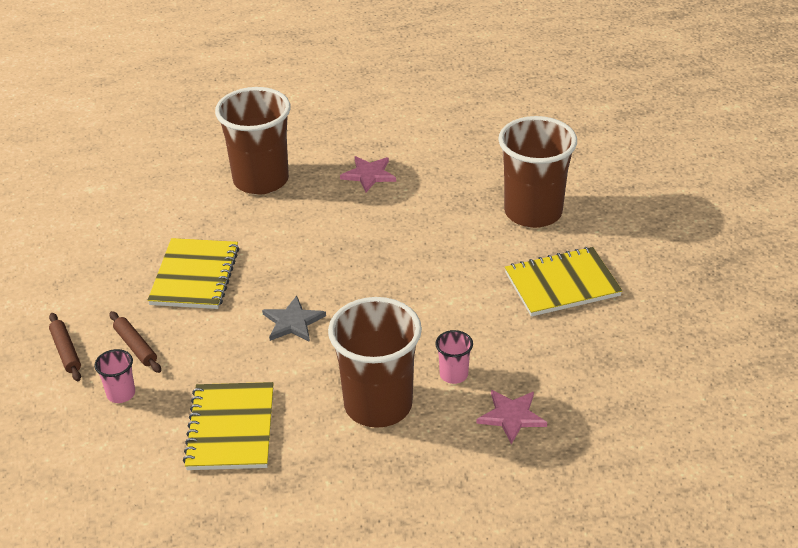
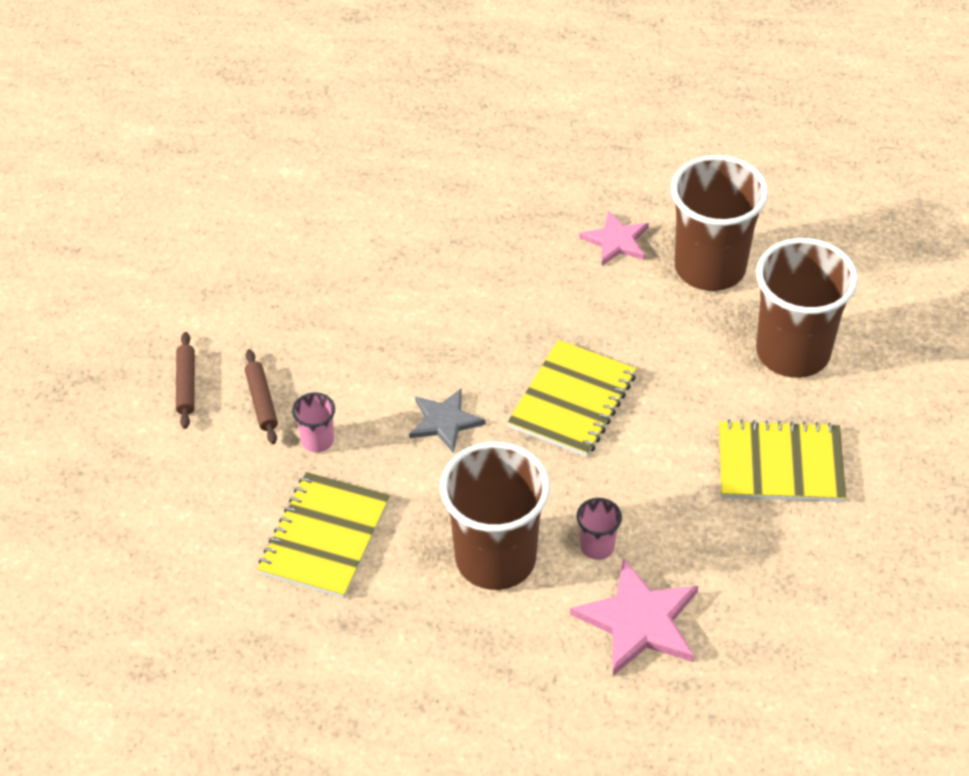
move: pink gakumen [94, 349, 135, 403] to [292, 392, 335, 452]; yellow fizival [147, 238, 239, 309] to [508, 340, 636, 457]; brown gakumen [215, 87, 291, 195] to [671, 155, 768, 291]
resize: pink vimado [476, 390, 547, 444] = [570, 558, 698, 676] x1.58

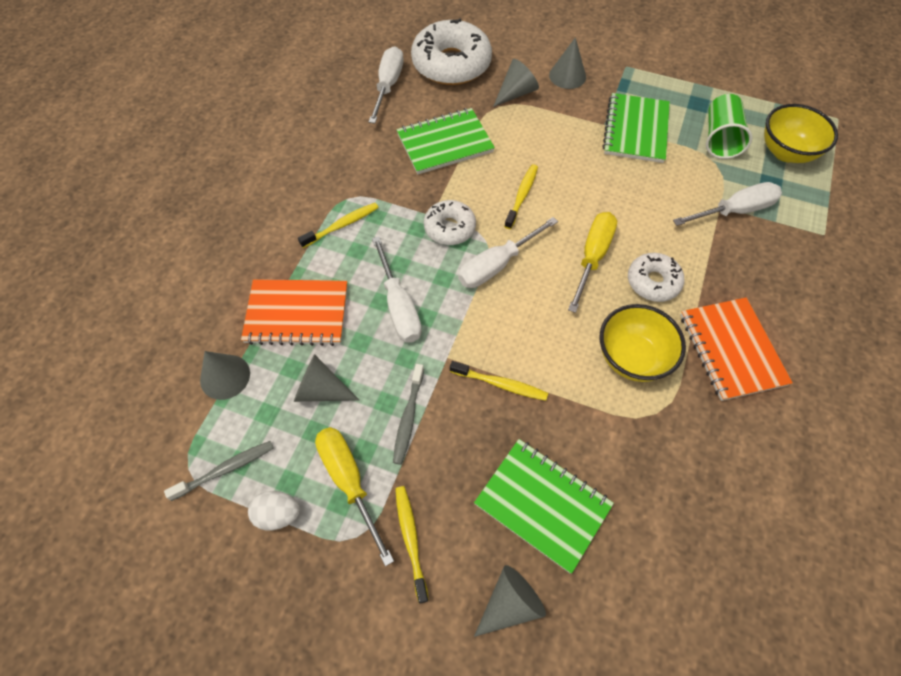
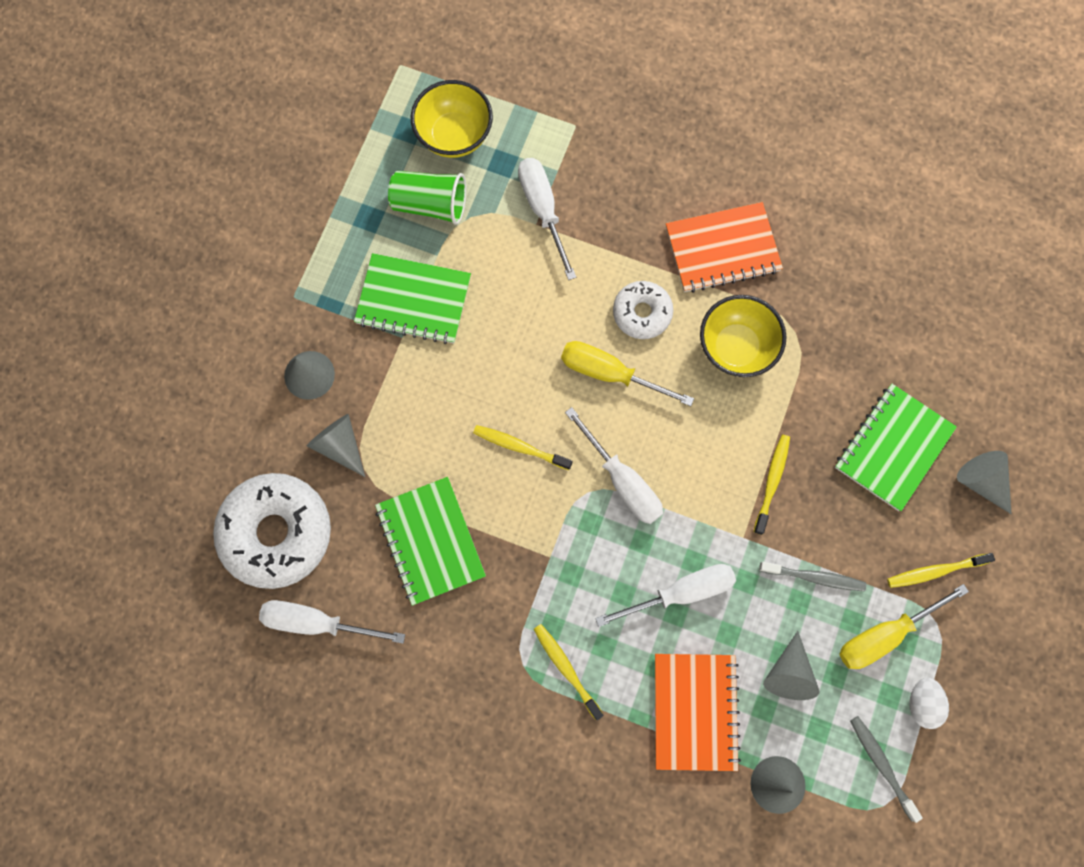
delete: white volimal [424, 200, 476, 245]

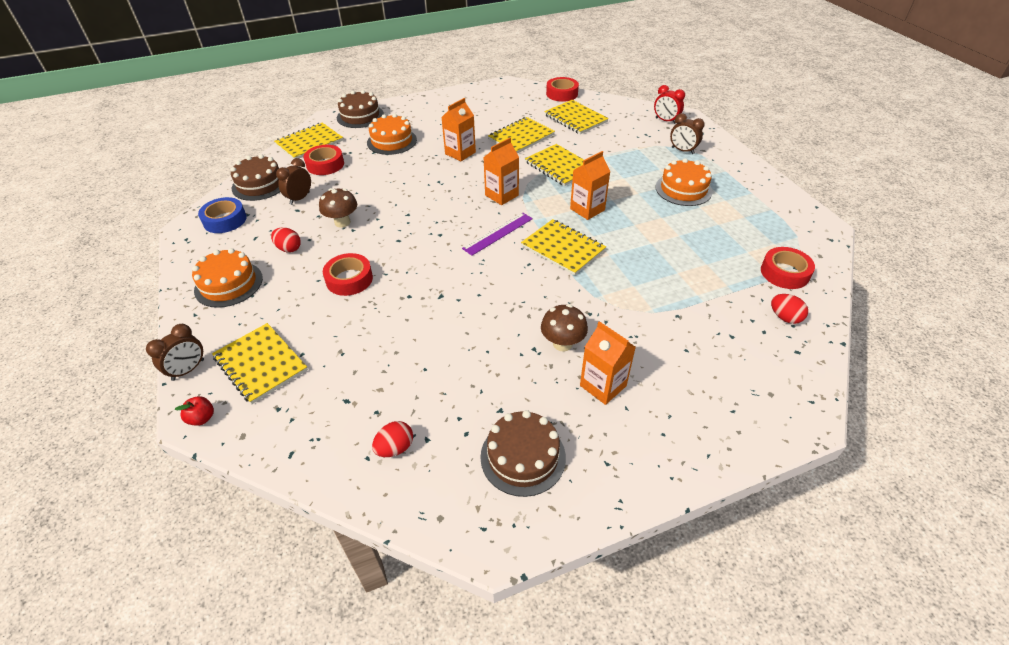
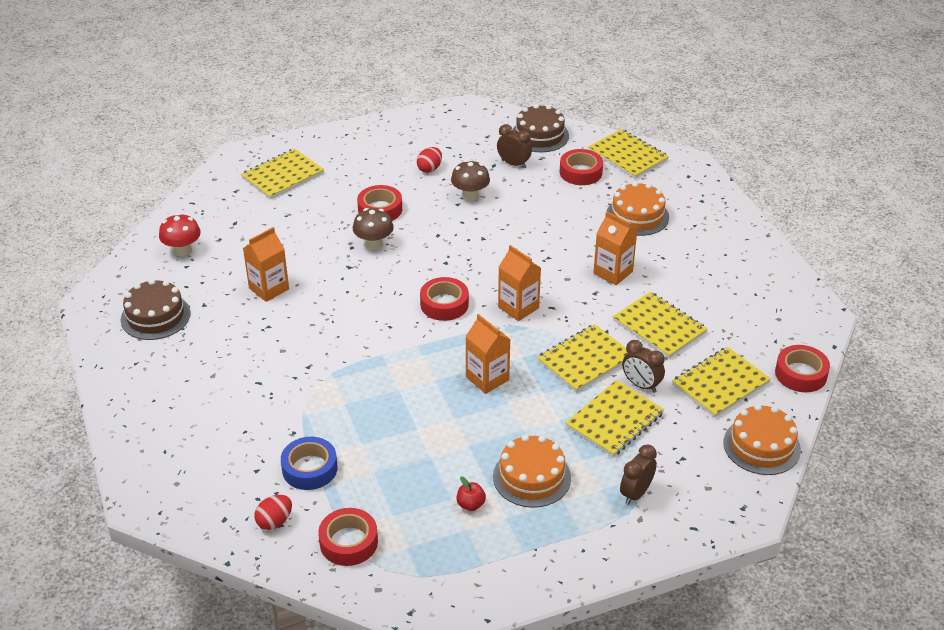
delete: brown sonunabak [337, 90, 384, 128]; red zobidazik [654, 85, 685, 124]
move: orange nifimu [580, 321, 636, 405] to [243, 227, 289, 302]; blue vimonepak [198, 197, 247, 233] to [281, 437, 337, 490]; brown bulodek [541, 304, 588, 351] to [353, 208, 394, 250]; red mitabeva [175, 396, 214, 426] to [457, 477, 486, 511]; yellow fizival [521, 219, 606, 275] to [565, 380, 664, 457]; brown zobidazik [146, 324, 204, 381] to [622, 340, 665, 393]; orange sonunabak [192, 248, 263, 308] to [723, 404, 801, 475]
replace: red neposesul [372, 421, 413, 457] to red bulodek [159, 213, 201, 257]; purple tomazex [462, 213, 533, 256] to red vimonepak [420, 277, 469, 321]

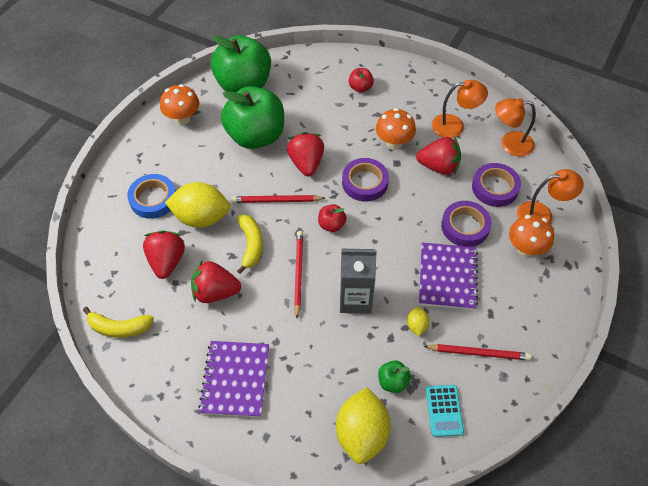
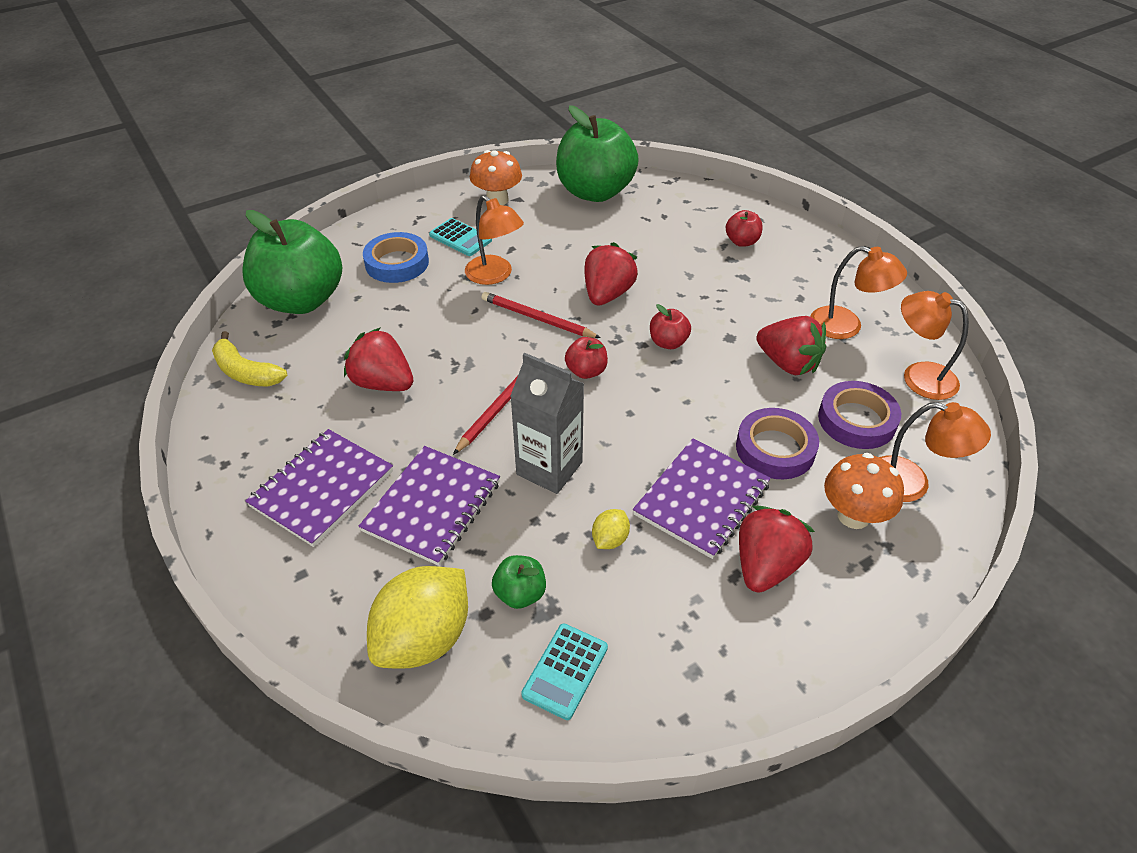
delete: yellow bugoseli [165, 182, 230, 228]; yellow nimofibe [237, 215, 263, 274]; orange bulodek [376, 108, 416, 149]; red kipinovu [423, 344, 531, 360]
insert: purple fizival [359, 446, 500, 566]; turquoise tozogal [429, 218, 492, 256]; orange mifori [465, 195, 524, 285]
move: green mitabeva [221, 86, 284, 149] to [242, 210, 342, 314]; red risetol [143, 230, 185, 279] to [739, 506, 815, 593]
replace: purple vimonepak [342, 158, 389, 202] to red mitabeva [650, 304, 691, 349]

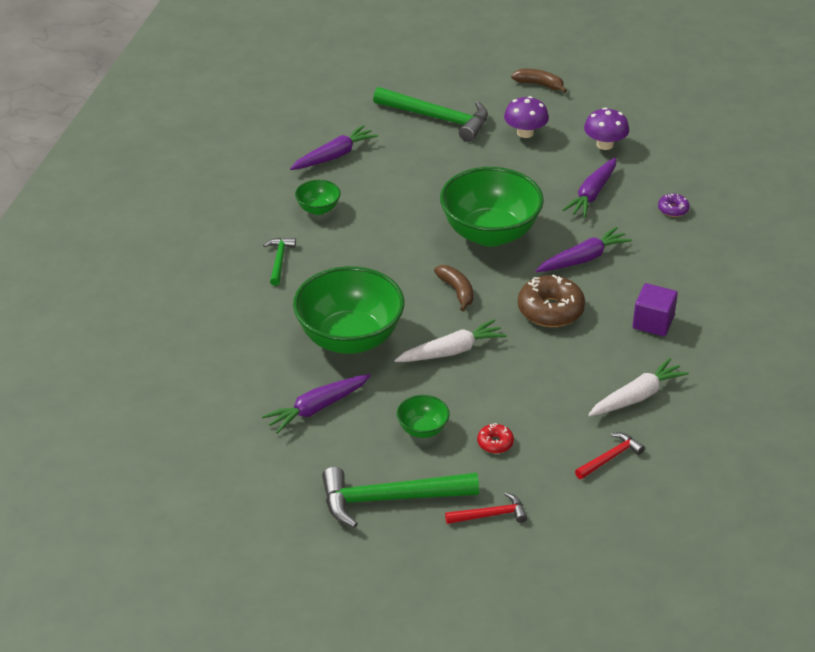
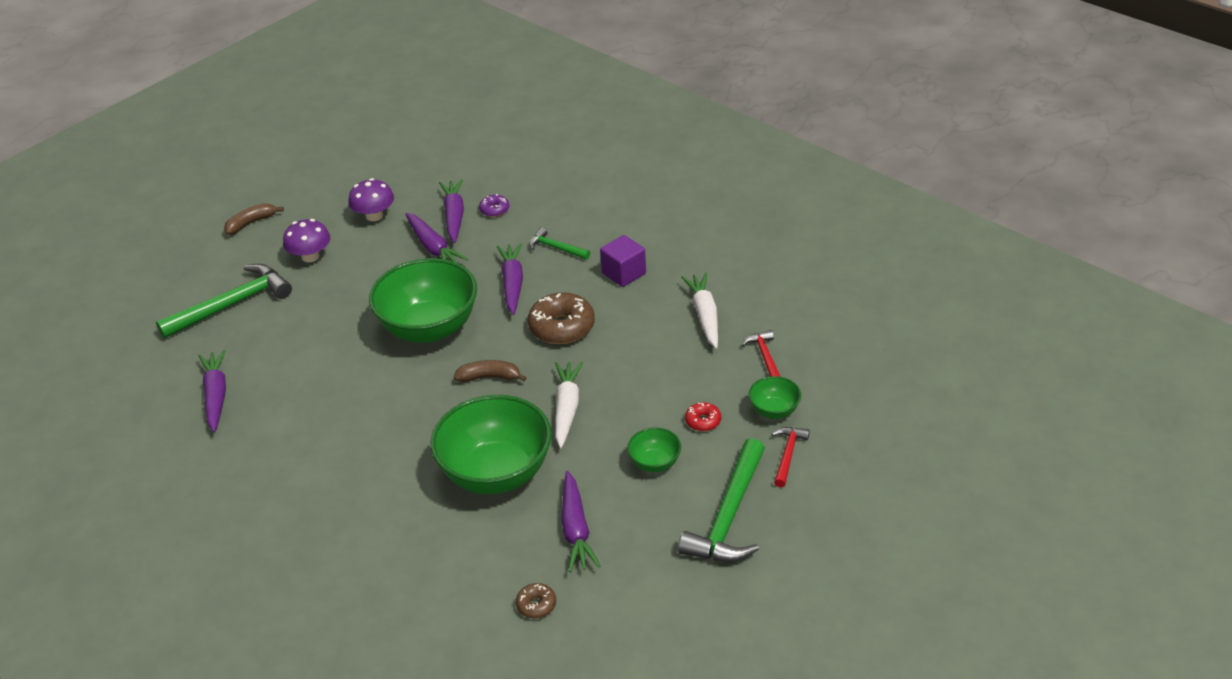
insert: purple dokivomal [439, 179, 464, 243]; brown volimal [516, 583, 556, 618]
move: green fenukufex [263, 238, 296, 286] to [529, 227, 590, 260]; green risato [295, 180, 341, 215] to [749, 376, 801, 419]

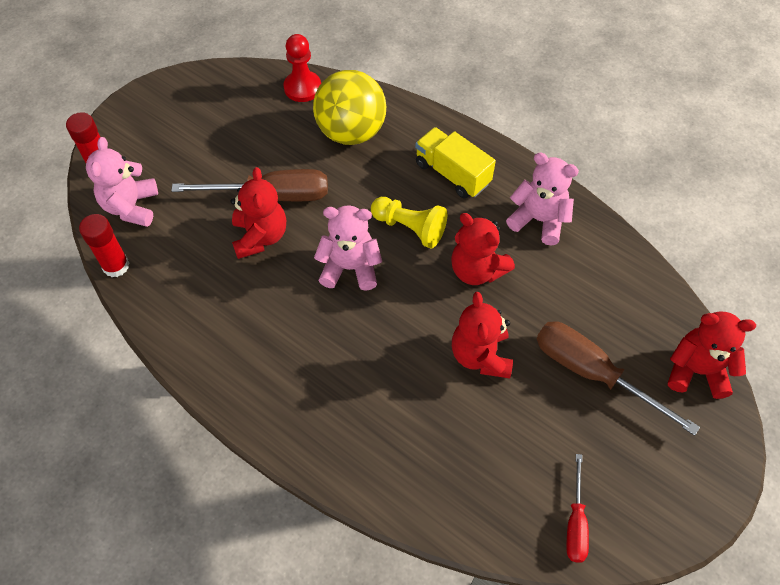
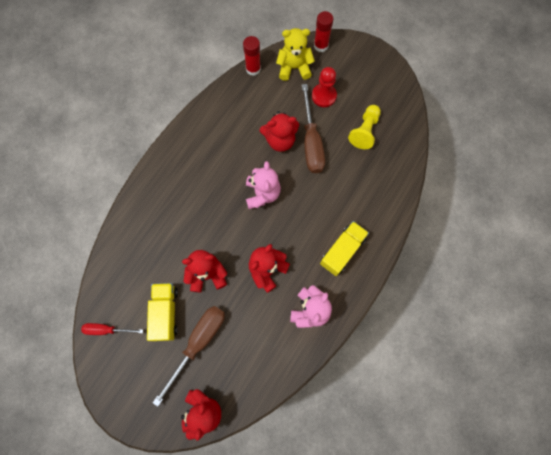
delete: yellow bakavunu [313, 70, 386, 145]
insert: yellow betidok [147, 283, 178, 341]
move: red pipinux [283, 34, 321, 102] to [312, 67, 337, 107]; yellow pipinux [371, 197, 447, 248] to [348, 105, 381, 149]
recolor: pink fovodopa [86, 137, 158, 227] to yellow fovodopa [276, 28, 315, 81]

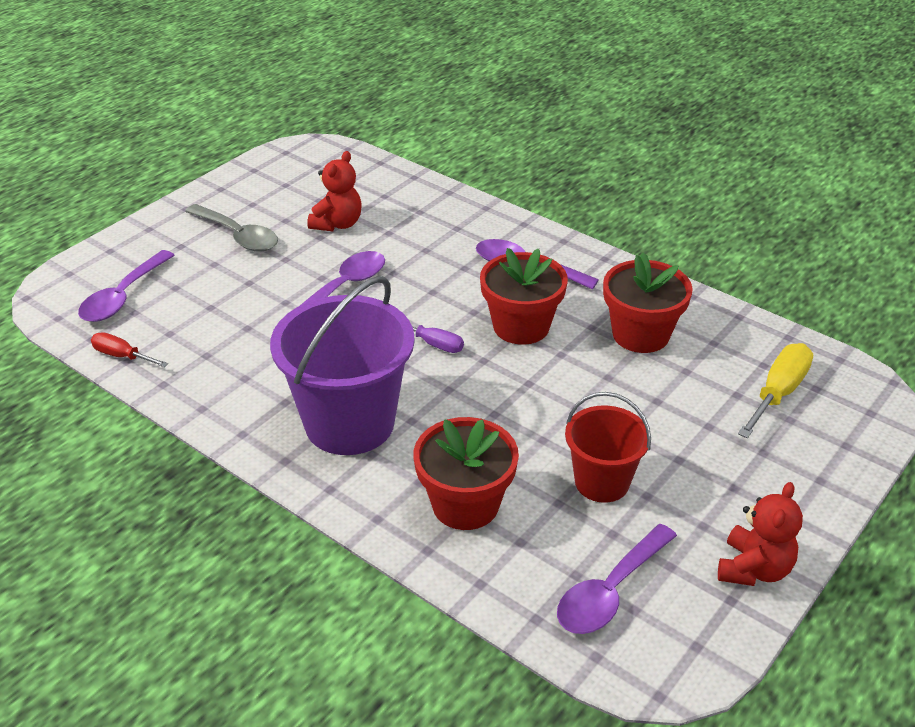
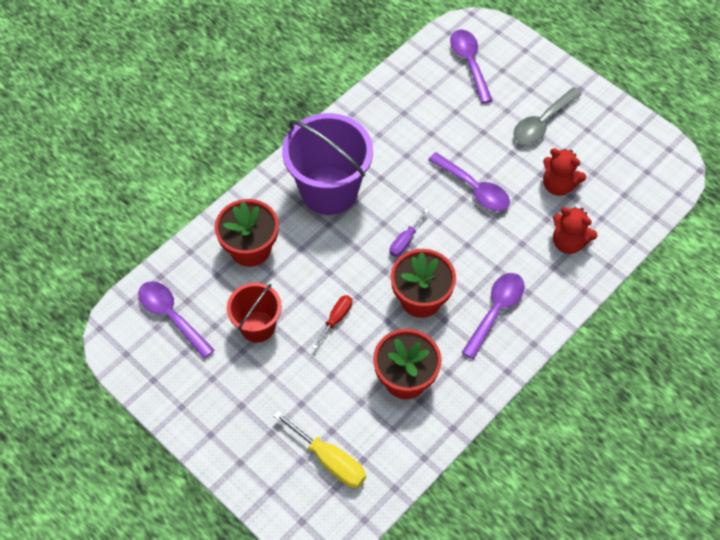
move: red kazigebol [91, 332, 168, 367] to [312, 295, 352, 349]; red fovodopa [718, 482, 803, 586] to [553, 207, 598, 254]
rotate: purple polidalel [78, 250, 175, 322] = [450, 30, 493, 104] 45 degrees clockwise

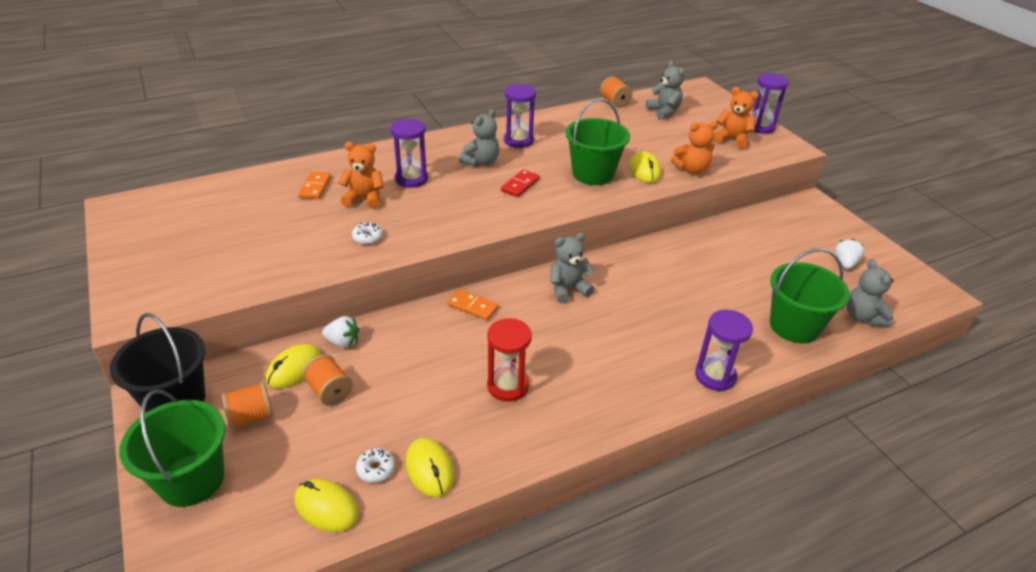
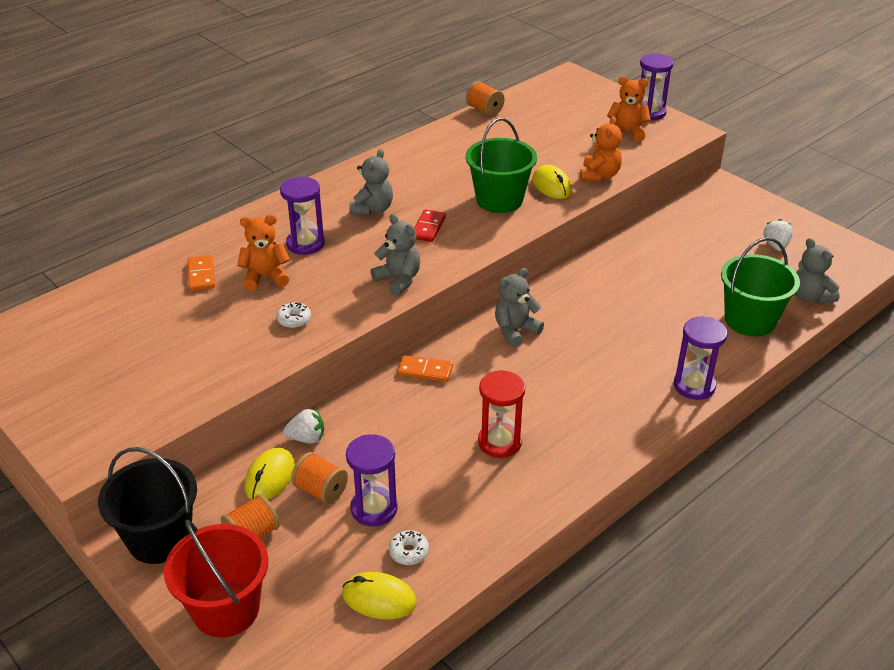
delete: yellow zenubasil [405, 438, 454, 498]
move: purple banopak [504, 84, 536, 148] to [346, 434, 398, 526]; grey fovodopa [646, 61, 684, 119] to [371, 214, 420, 296]
recolor: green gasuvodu [119, 390, 225, 507] to red gasuvodu [164, 520, 269, 638]
rotate: orange fovodopa [671, 121, 718, 174] = [580, 116, 622, 181] 45 degrees counterclockwise

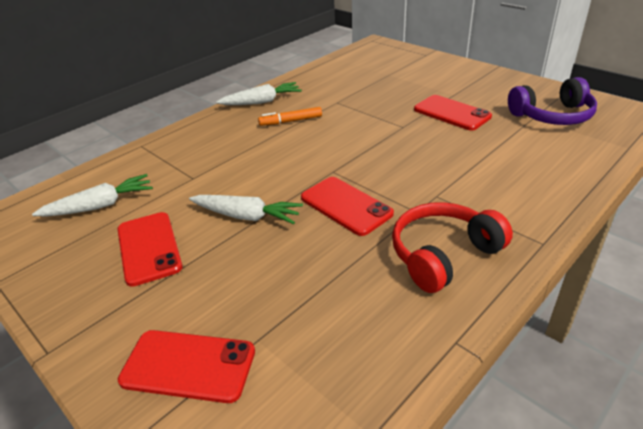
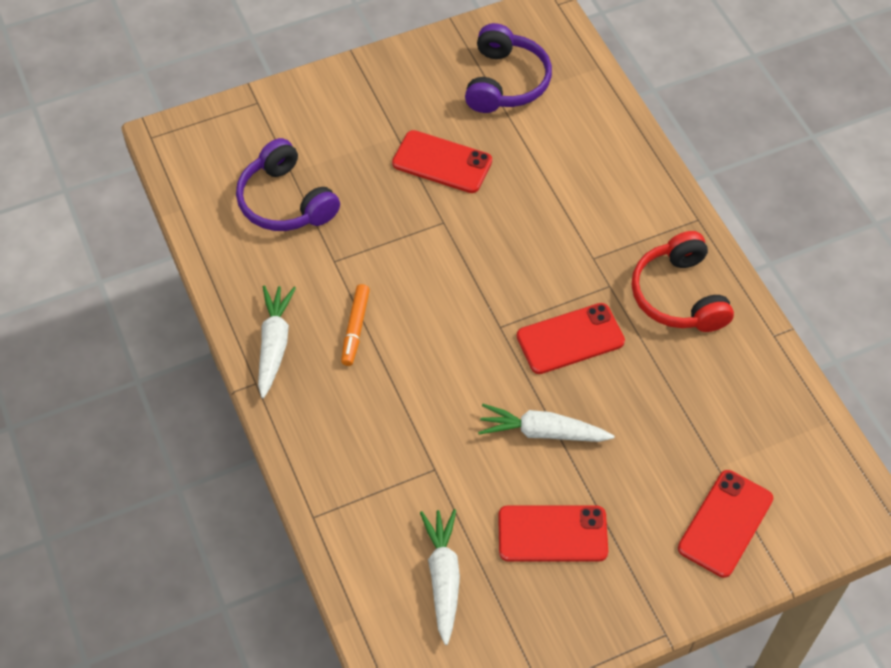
insert: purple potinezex [236, 138, 340, 231]
rotate: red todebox [414, 95, 492, 130] = [392, 130, 492, 193] 45 degrees clockwise; white dokivomal [189, 195, 303, 224] = [478, 404, 614, 442] 120 degrees counterclockwise

